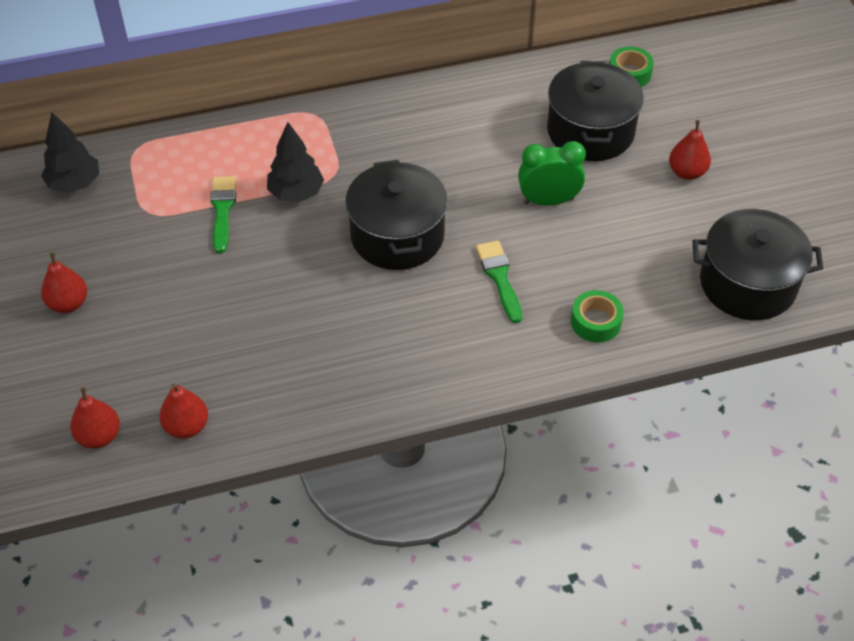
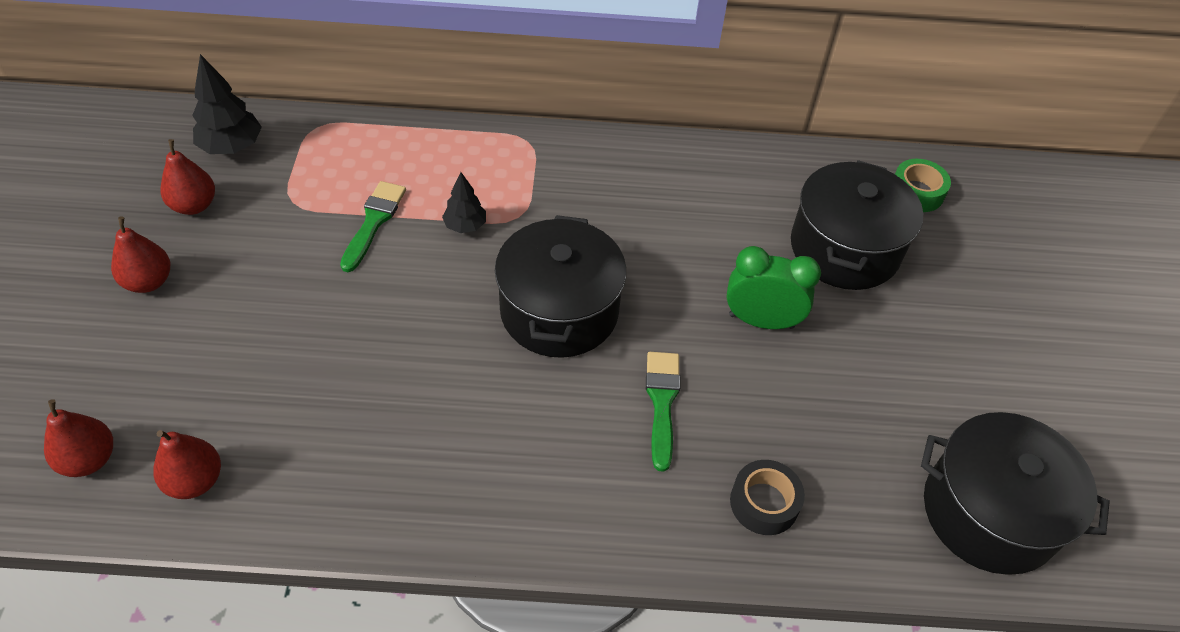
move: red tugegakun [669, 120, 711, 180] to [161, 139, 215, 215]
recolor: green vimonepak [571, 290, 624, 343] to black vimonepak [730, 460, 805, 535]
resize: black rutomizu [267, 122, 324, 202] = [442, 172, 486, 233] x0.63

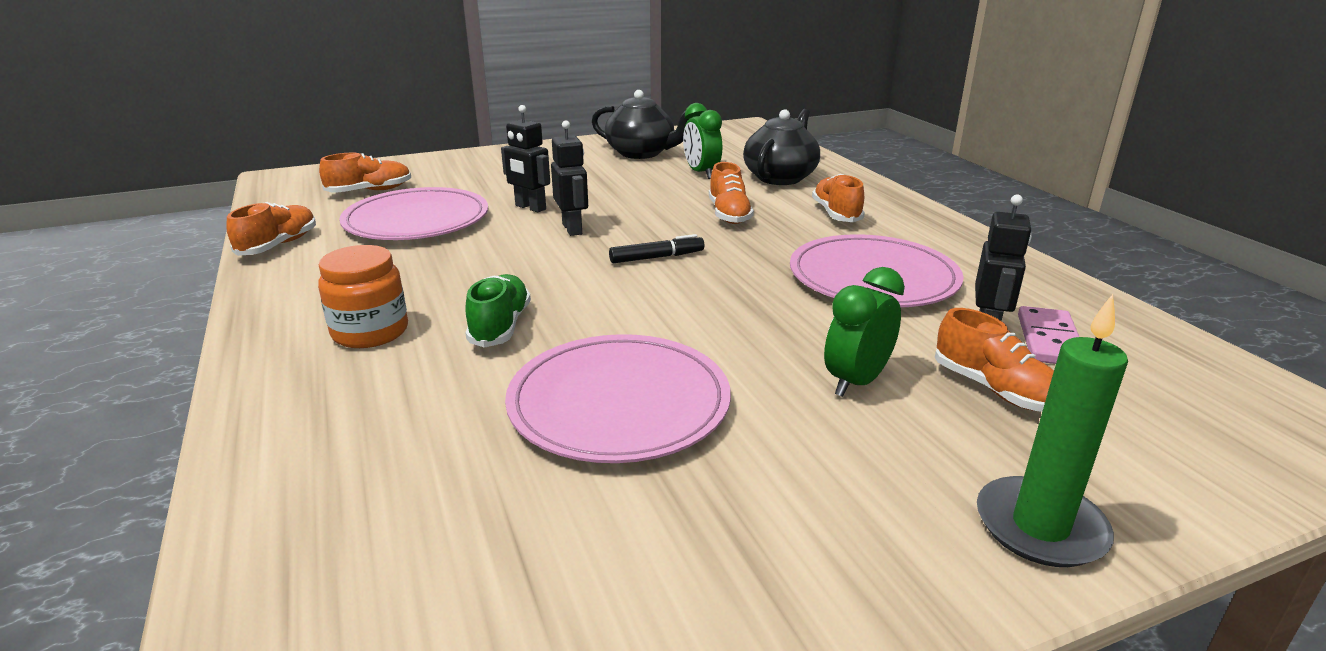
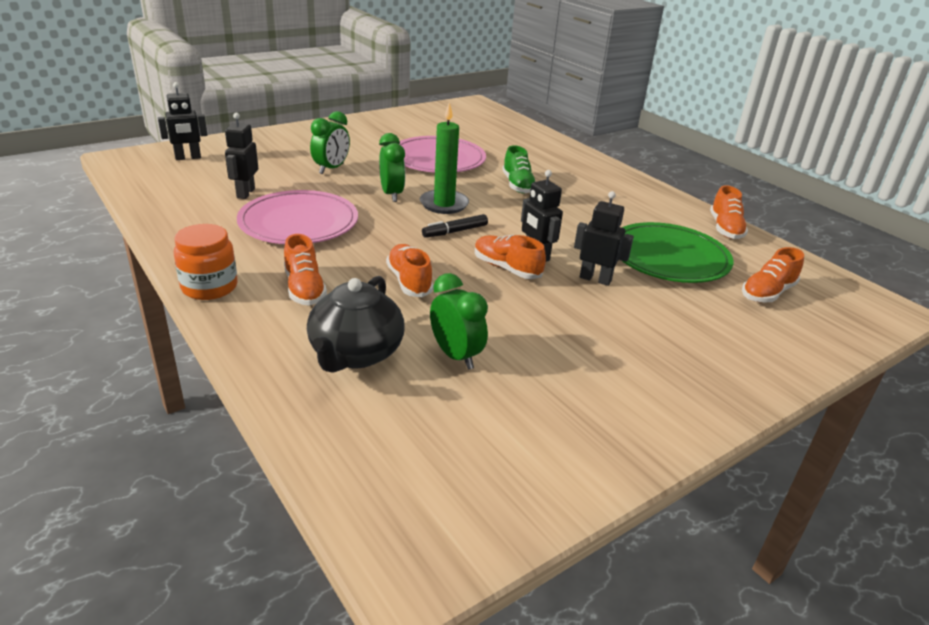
delete: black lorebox [592, 90, 689, 159]; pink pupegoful [1018, 306, 1079, 364]
insert: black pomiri [158, 82, 207, 160]; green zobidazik [379, 133, 405, 202]
move: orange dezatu [318, 245, 408, 348] to [174, 224, 238, 300]; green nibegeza [977, 294, 1128, 567] to [420, 102, 469, 214]; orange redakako [935, 308, 1054, 412] to [475, 235, 546, 279]
recolor: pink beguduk [339, 187, 488, 240] to green beguduk [622, 222, 733, 283]

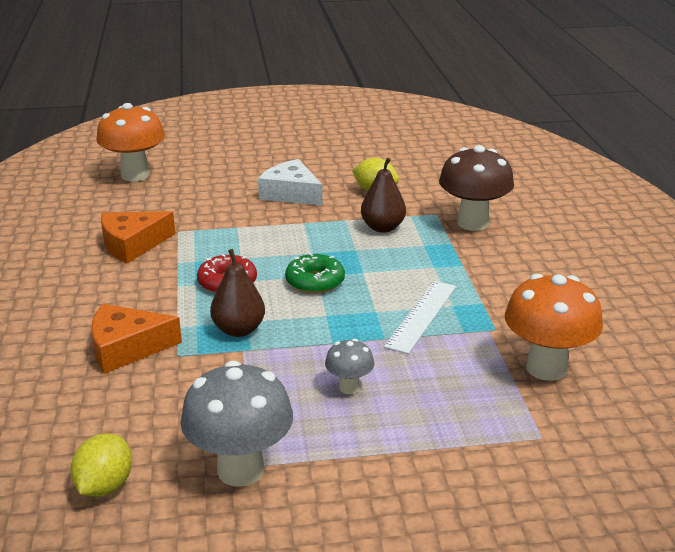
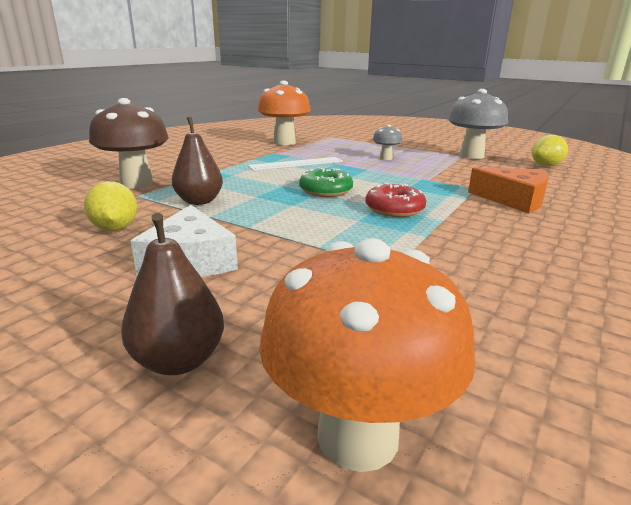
delete: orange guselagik [101, 211, 175, 264]
move: brown tugegakun [210, 249, 265, 337] to [121, 213, 224, 375]

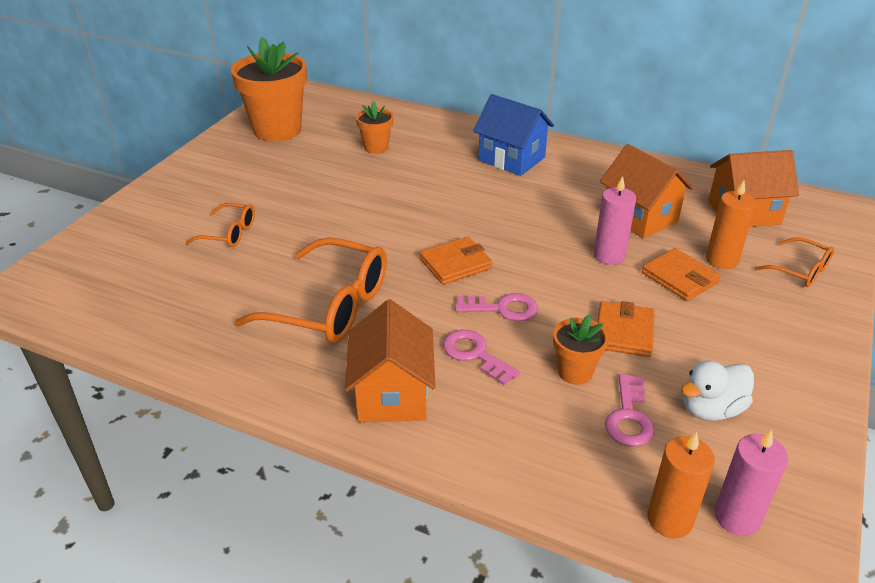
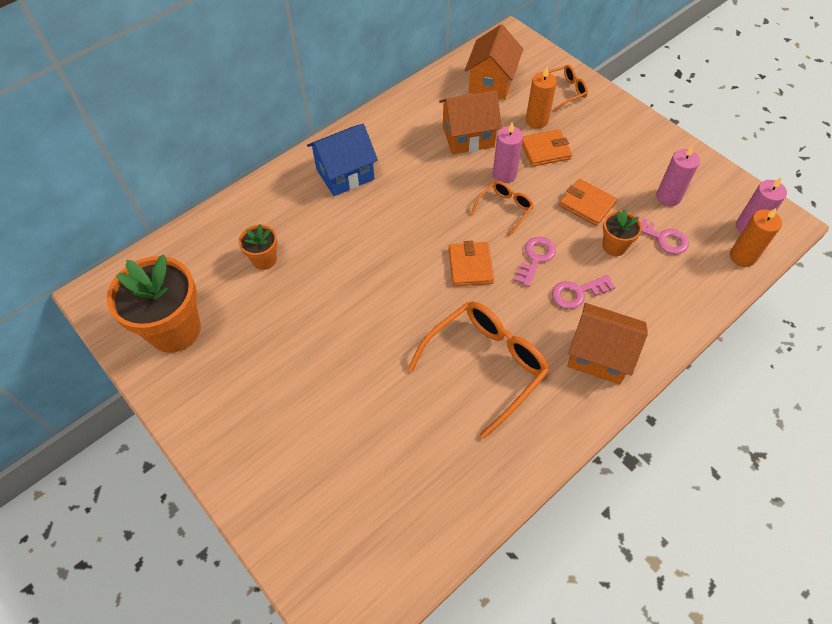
move: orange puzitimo [185, 203, 255, 247] to [471, 181, 534, 237]
replace: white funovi [681, 360, 754, 421] to pink nibegeza [656, 145, 700, 206]

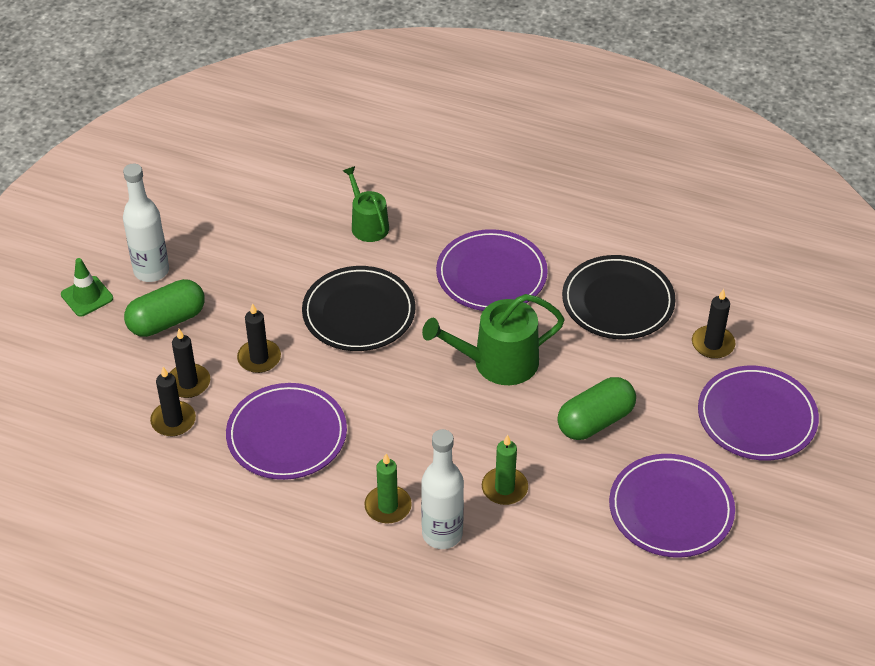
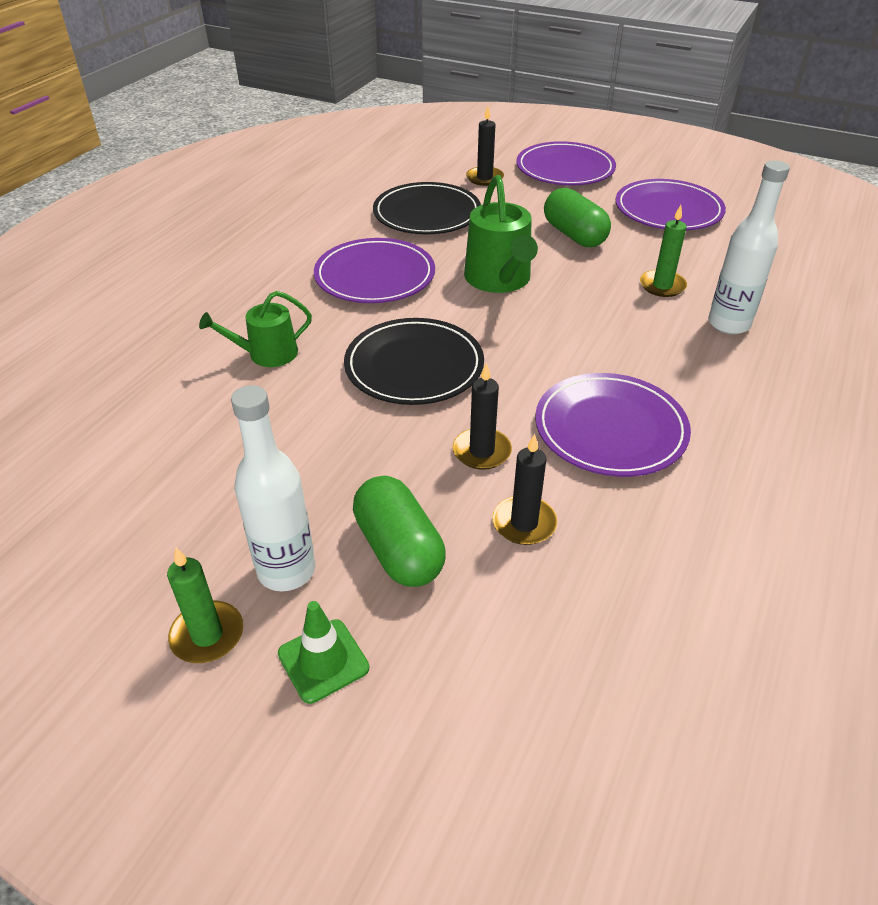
delete: black nibegeza [150, 367, 196, 436]
move: green nibegeza [364, 454, 412, 524] to [167, 548, 243, 663]

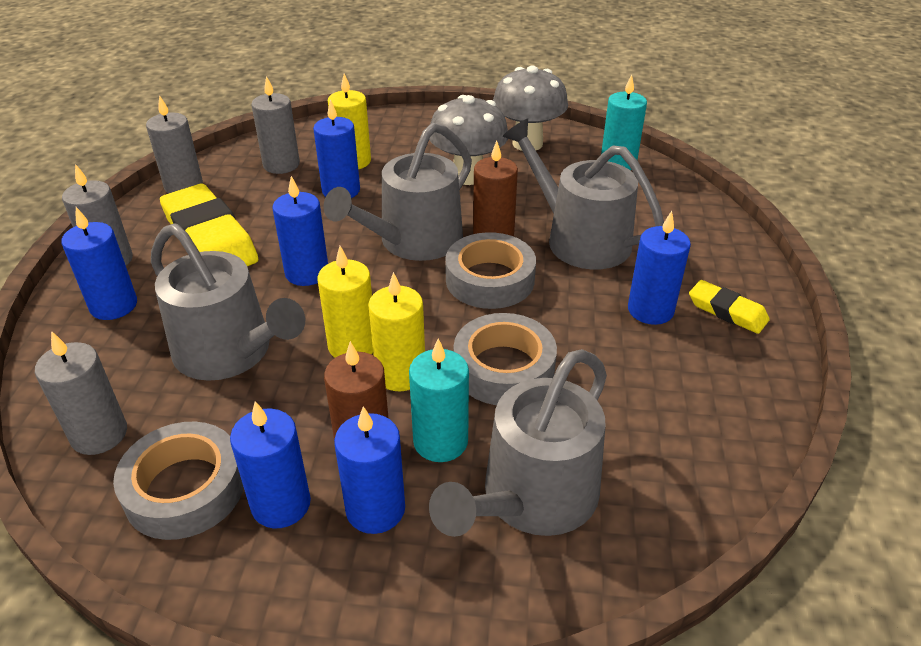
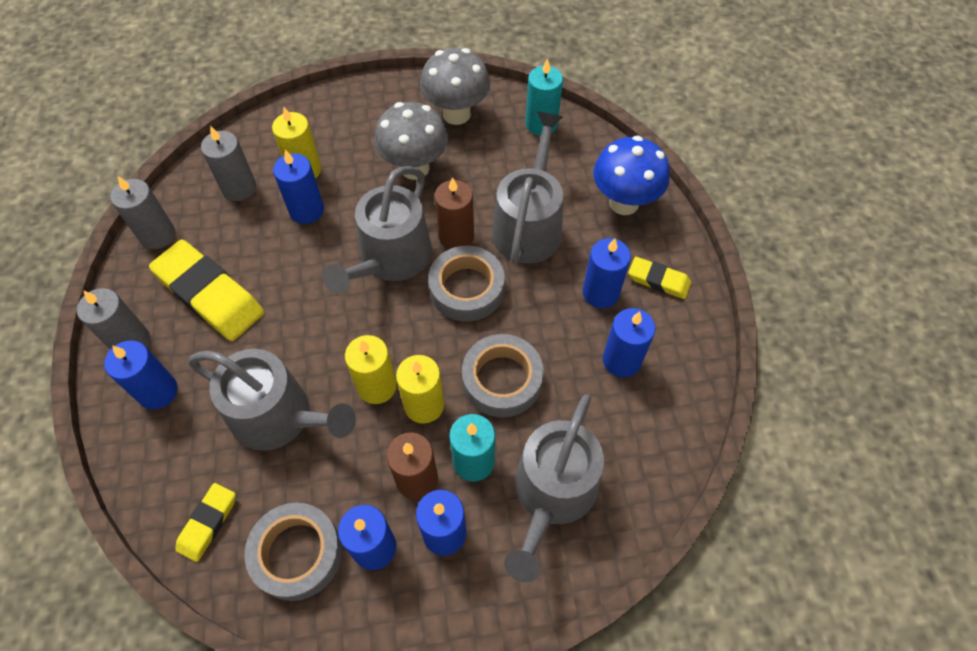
insert: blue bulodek [593, 136, 670, 215]
move: blue nibegeza [272, 176, 328, 286] to [603, 308, 656, 378]
replace: grey nibegeza [35, 331, 127, 455] to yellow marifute [175, 483, 236, 562]
rotate: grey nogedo [503, 118, 664, 270] = [492, 112, 563, 264] 75 degrees clockwise

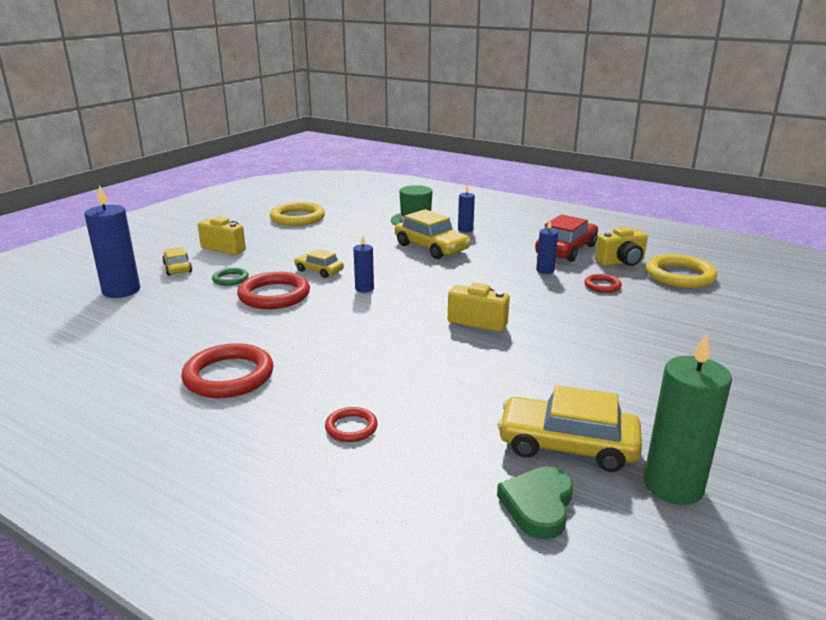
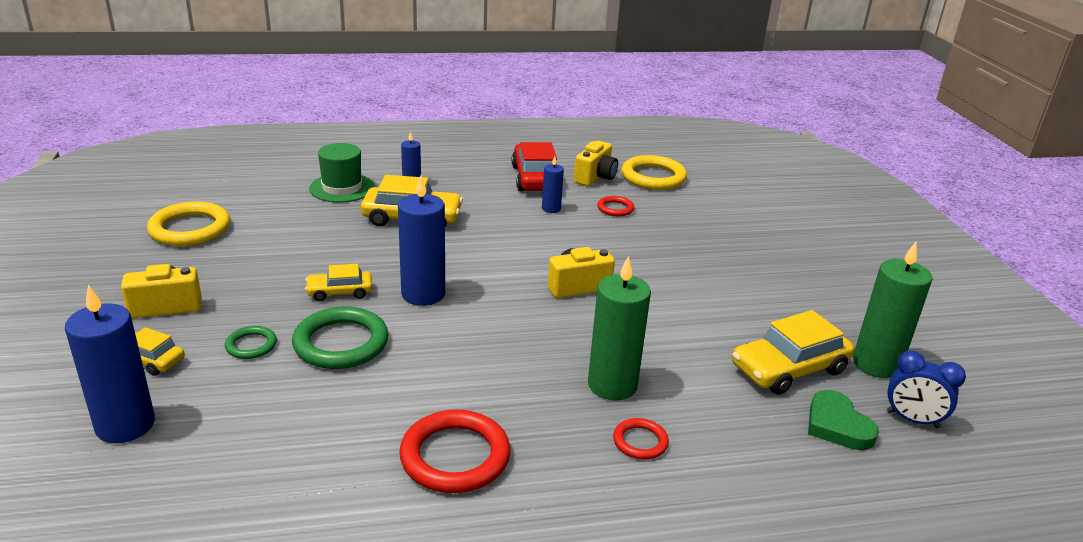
insert: green nibegeza [588, 256, 651, 400]; blue zobidazik [887, 351, 966, 428]
recolor: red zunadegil [237, 272, 310, 309] to green zunadegil [292, 307, 389, 369]
resize: blue nibegeza [354, 236, 374, 292] = [398, 175, 445, 306] x1.89

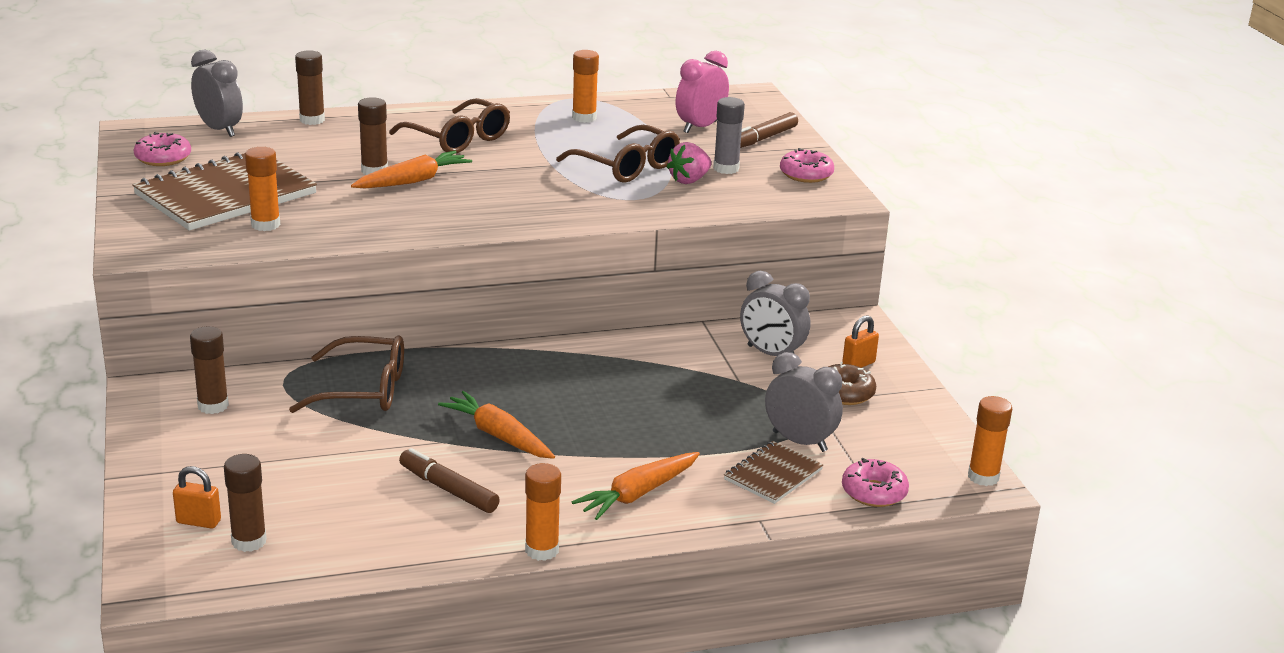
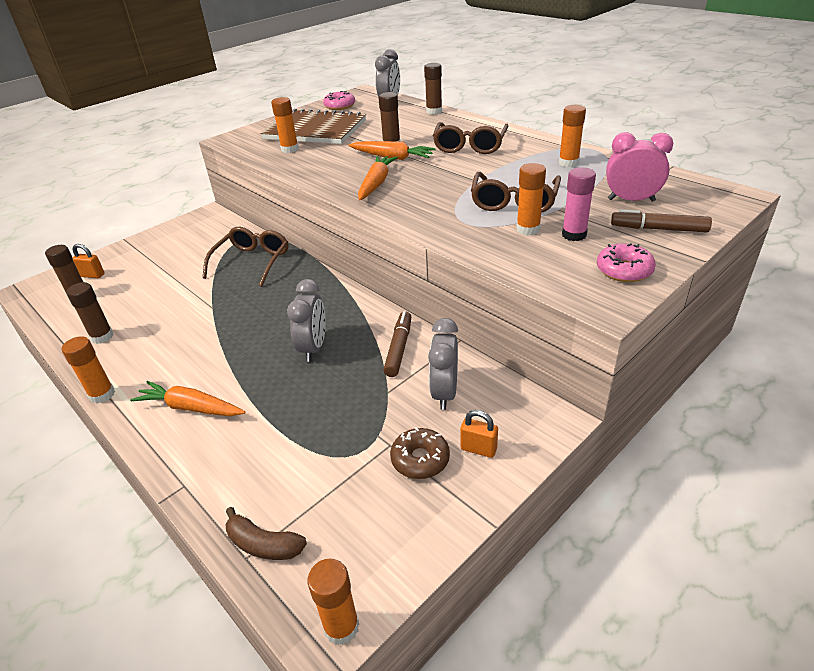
delete: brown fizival [724, 441, 823, 504]
move: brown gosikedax [190, 326, 229, 414] to [66, 282, 114, 344]; grey zobidazik [765, 352, 843, 452] to [287, 279, 326, 362]; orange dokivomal [438, 391, 555, 459] to [358, 156, 398, 200]; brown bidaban [399, 448, 500, 513] to [383, 311, 411, 377]
replace: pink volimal [842, 458, 909, 507] to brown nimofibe [225, 507, 307, 560]; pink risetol [667, 142, 711, 184] to orange gosikedax [516, 163, 546, 236]
recolor: grey gosikedax [713, 97, 745, 174] to pink gosikedax [562, 167, 596, 241]
rotate: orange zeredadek [173, 466, 221, 529] = [72, 244, 105, 278] 60 degrees counterclockwise; brown puzitimo [289, 335, 404, 413] = [202, 227, 288, 287] 135 degrees counterclockwise

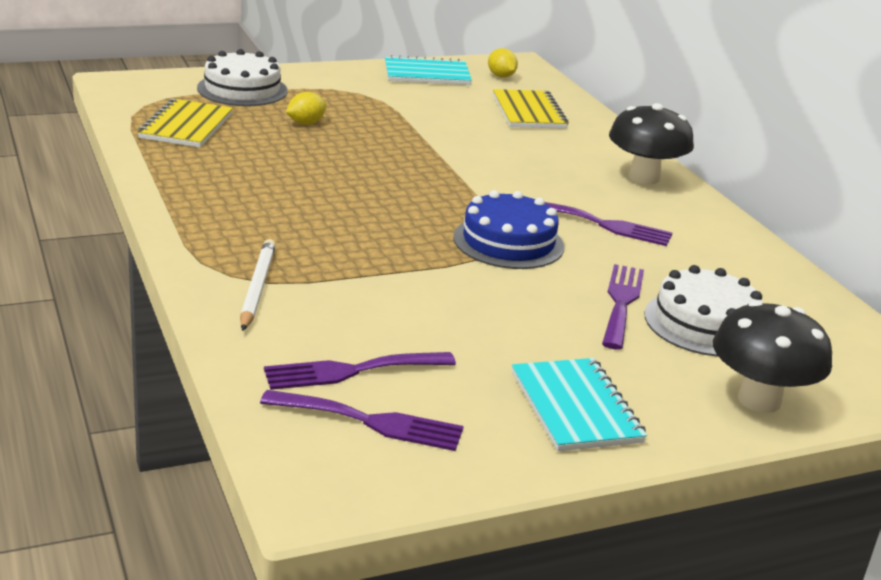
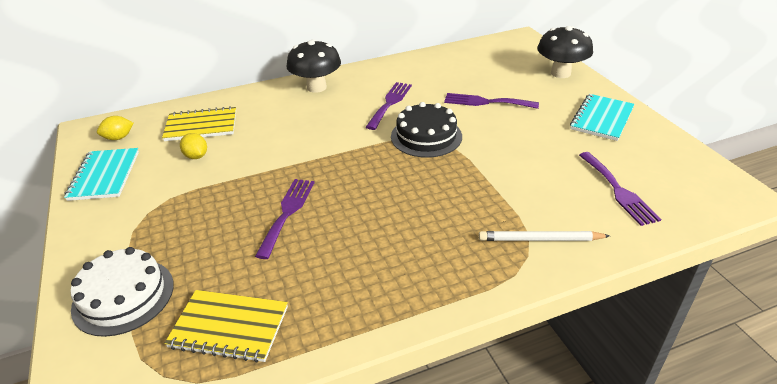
delete: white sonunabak [644, 265, 763, 357]
move: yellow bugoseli [286, 92, 327, 125] to [180, 133, 207, 159]; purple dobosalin [260, 390, 464, 451] to [255, 179, 315, 259]
recolor: blue sonunabak [453, 190, 564, 269] to black sonunabak [391, 102, 462, 158]
rotate: turquoise fizival [512, 358, 647, 451] = [570, 94, 635, 141] 45 degrees counterclockwise

